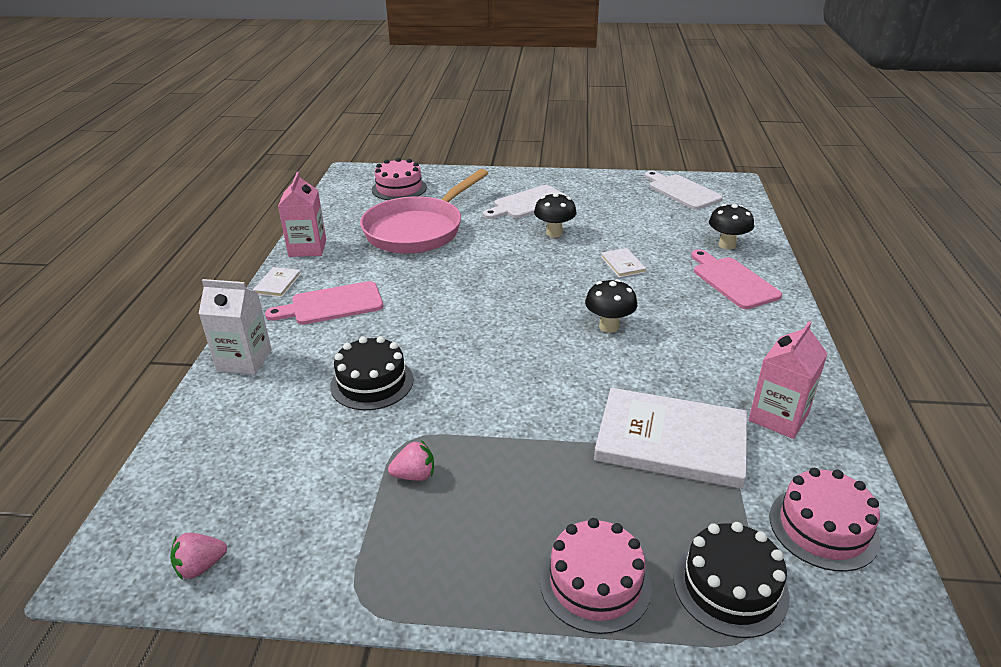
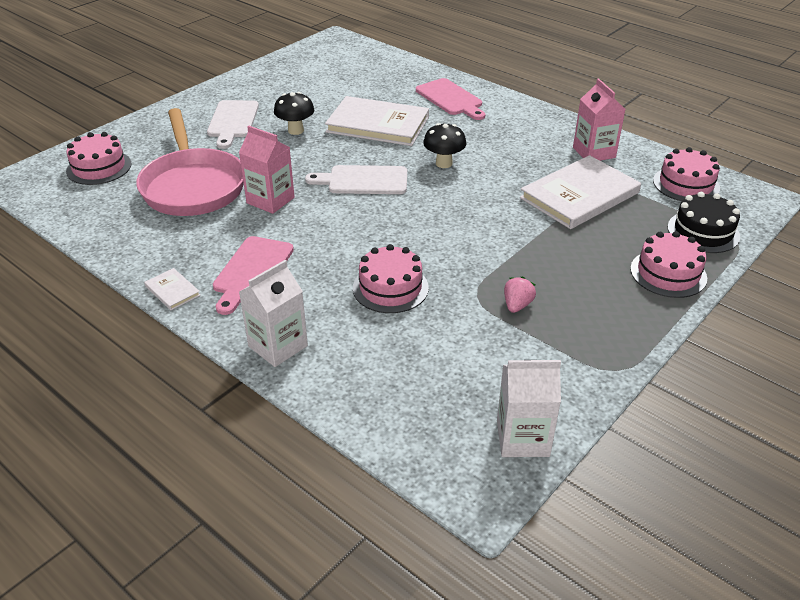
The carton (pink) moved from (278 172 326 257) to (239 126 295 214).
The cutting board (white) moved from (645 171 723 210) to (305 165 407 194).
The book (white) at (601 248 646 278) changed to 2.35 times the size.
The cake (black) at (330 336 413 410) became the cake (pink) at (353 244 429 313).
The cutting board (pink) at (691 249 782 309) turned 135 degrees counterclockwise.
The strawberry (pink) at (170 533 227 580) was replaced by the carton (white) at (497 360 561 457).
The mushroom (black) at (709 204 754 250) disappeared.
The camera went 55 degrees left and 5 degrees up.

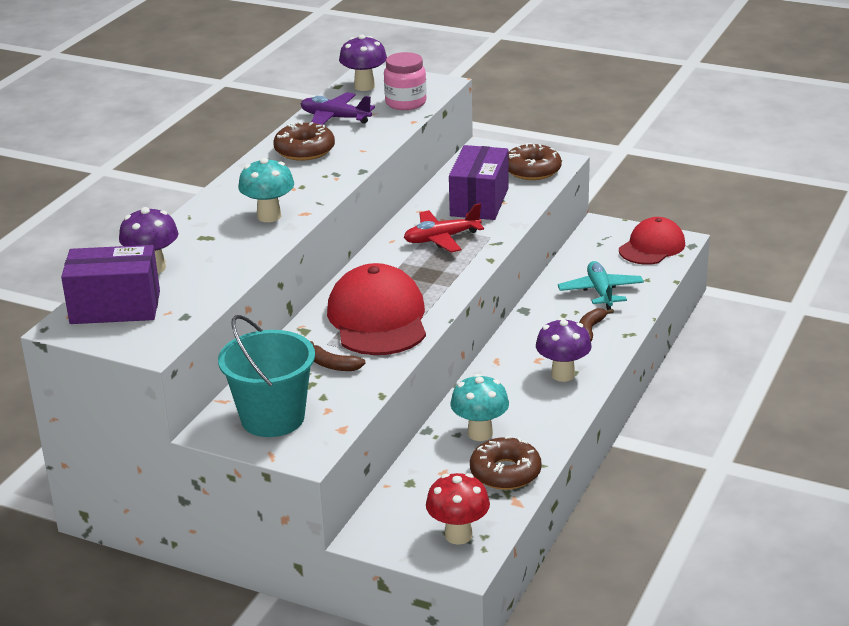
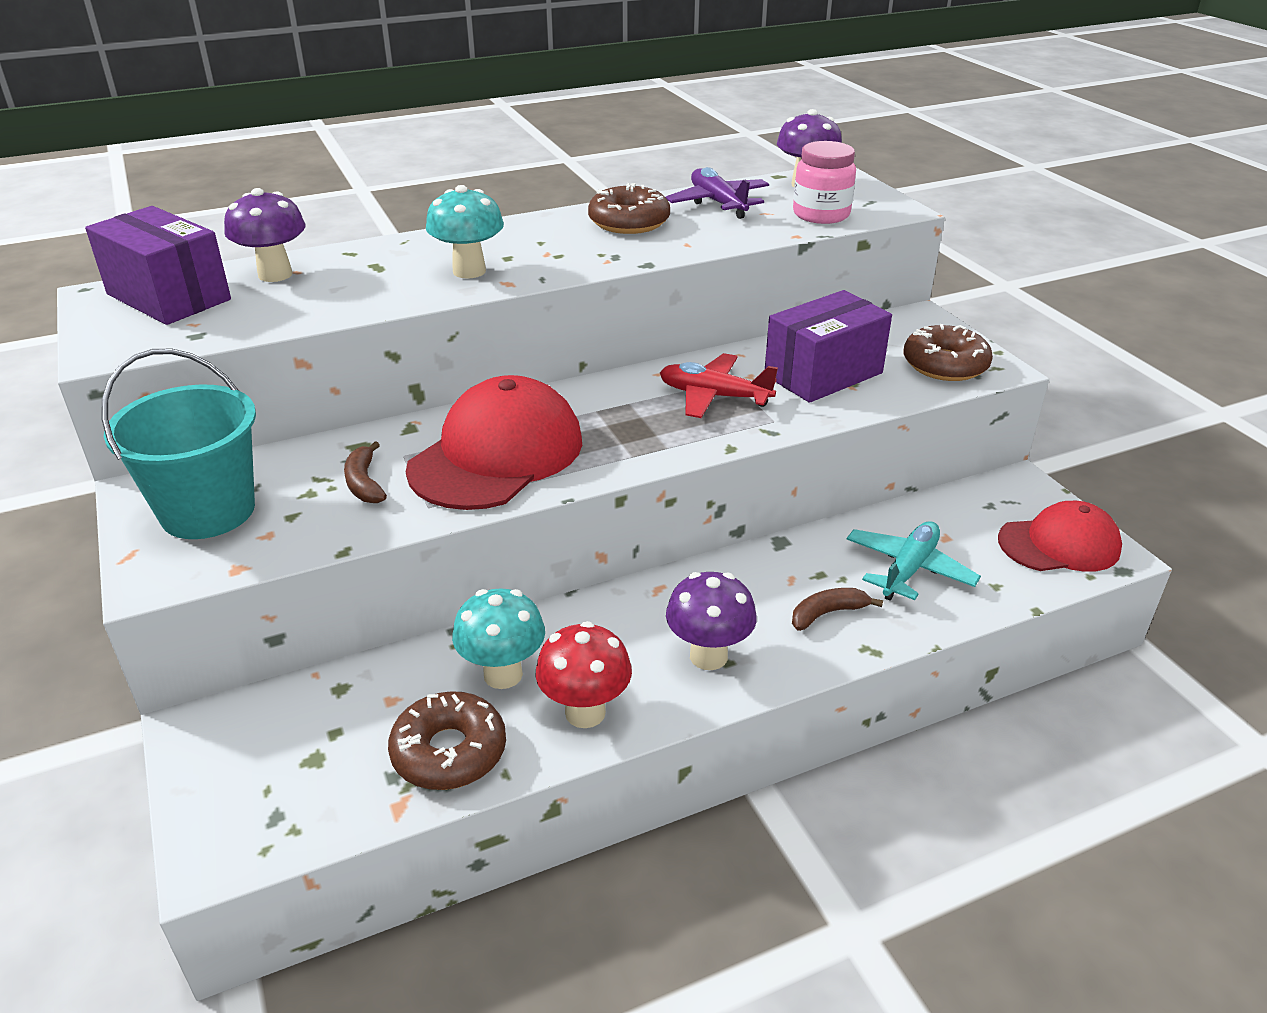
The mushroom (red) moved from (426 473 490 545) to (535 621 632 728).
The camera went 40 degrees right and 5 degrees up.

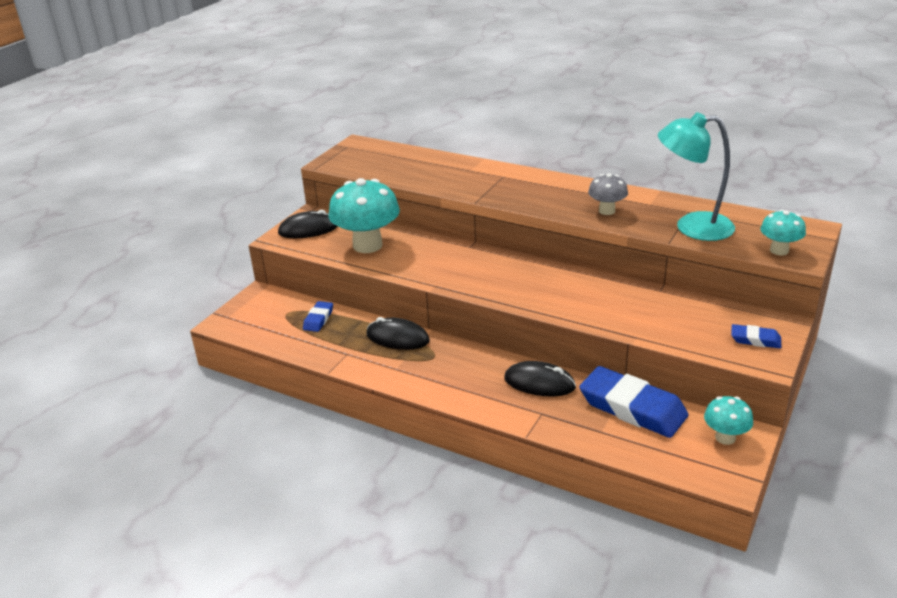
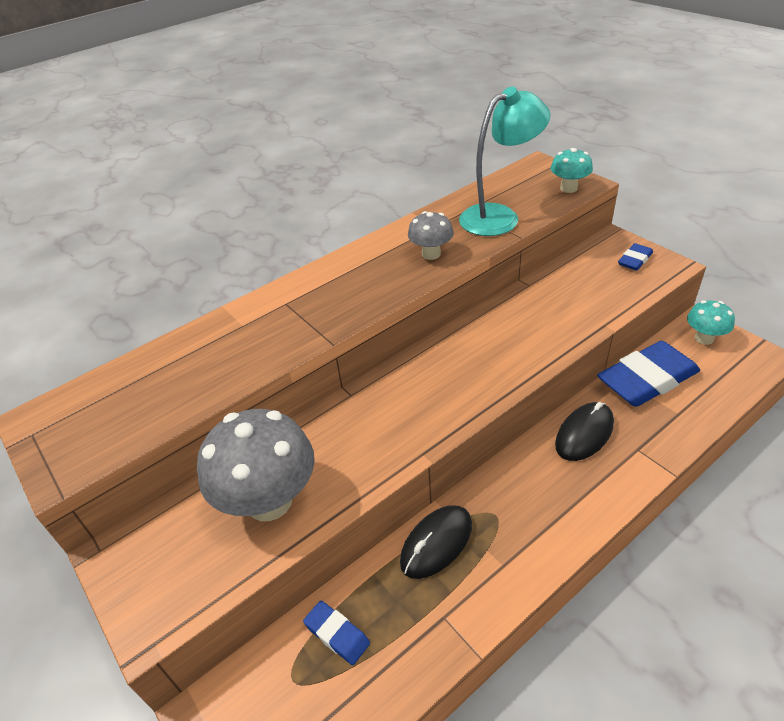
The mushroom (turquoise) at (329 178 400 253) became the mushroom (grey) at (197 409 315 521).
The lamp (turquoise) at (658 112 735 241) turned 150 degrees counterclockwise.
The mouse (black) at (278 210 337 238) disappeared.
The camera went 65 degrees left and 10 degrees up.

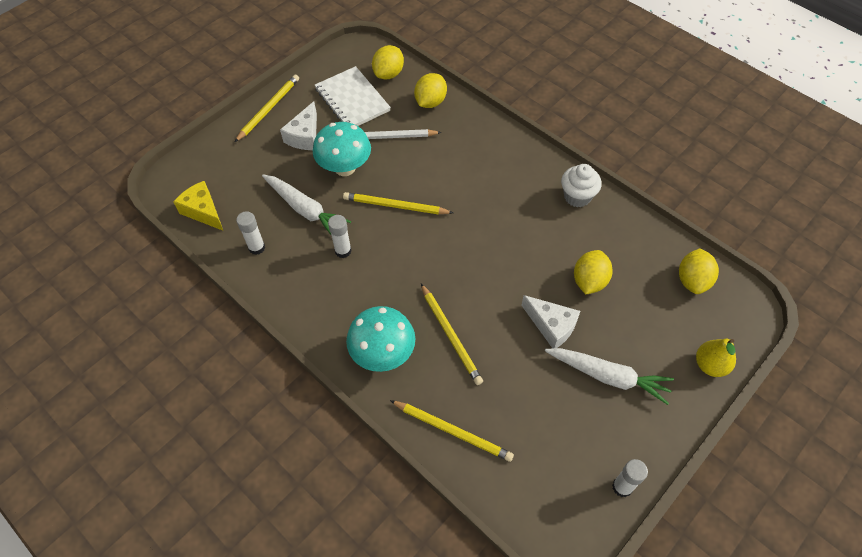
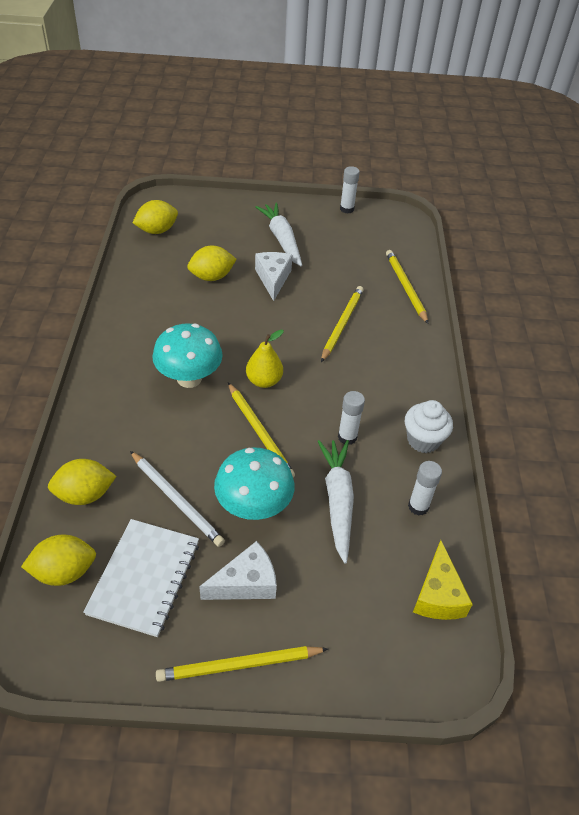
The mushroom (turquoise) moved from (346 306 416 372) to (152 323 223 388).
The pear (yellow) moved from (696 339 736 377) to (246 330 284 388).
The cupcake (white) moved from (561 164 602 207) to (405 400 453 453).
The camera went 135 degrees left and 10 degrees down.

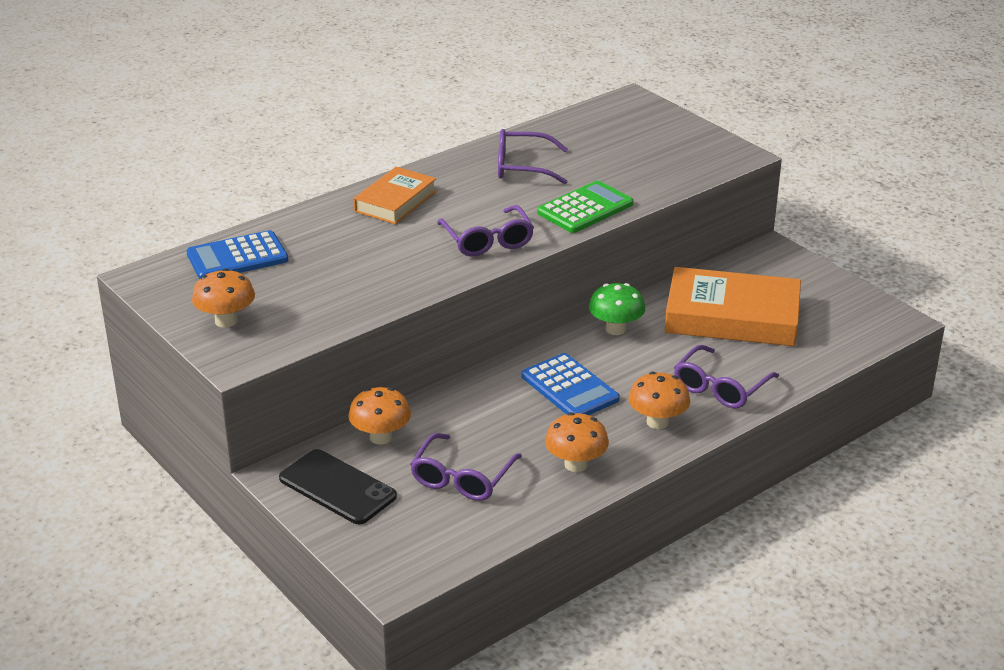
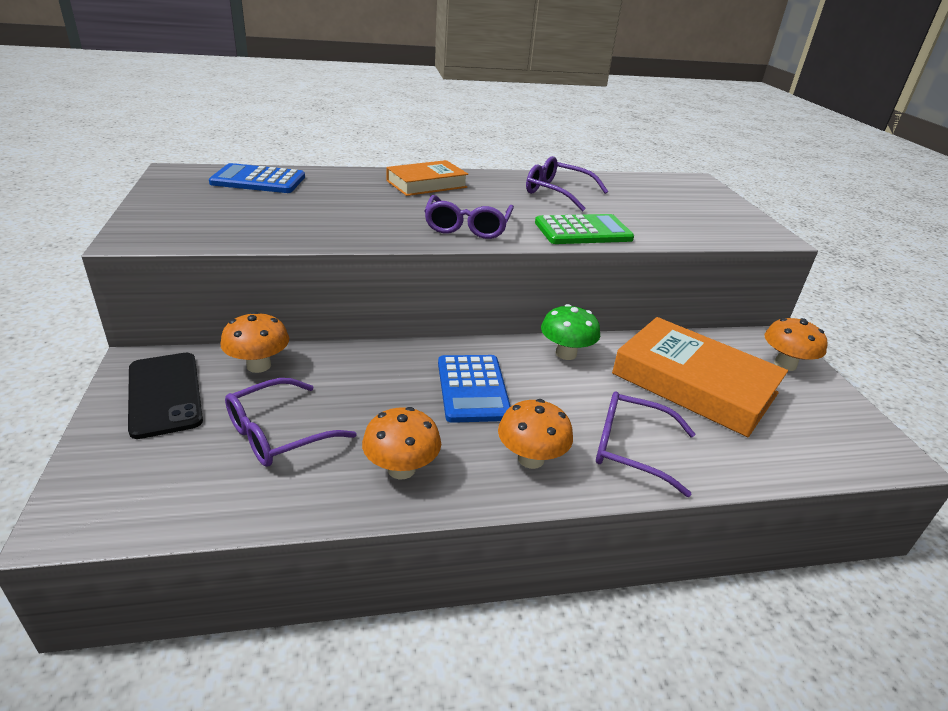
The glasses (purple) at (674 345 779 408) turned 45 degrees clockwise.
The mushroom (orange) moved from (192 268 255 328) to (765 318 827 371).
The camera went 25 degrees right and 0 degrees up.

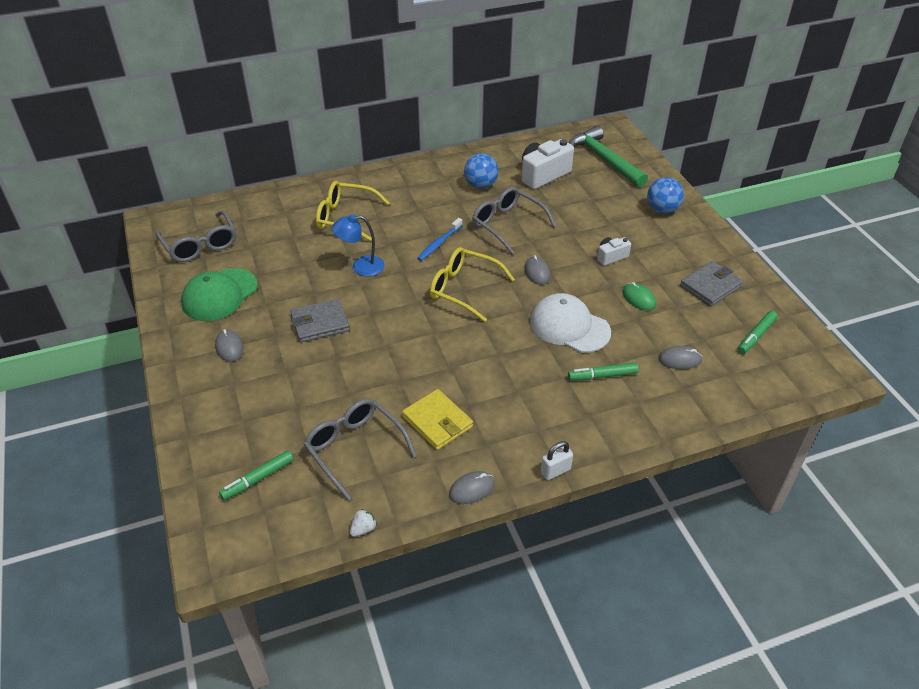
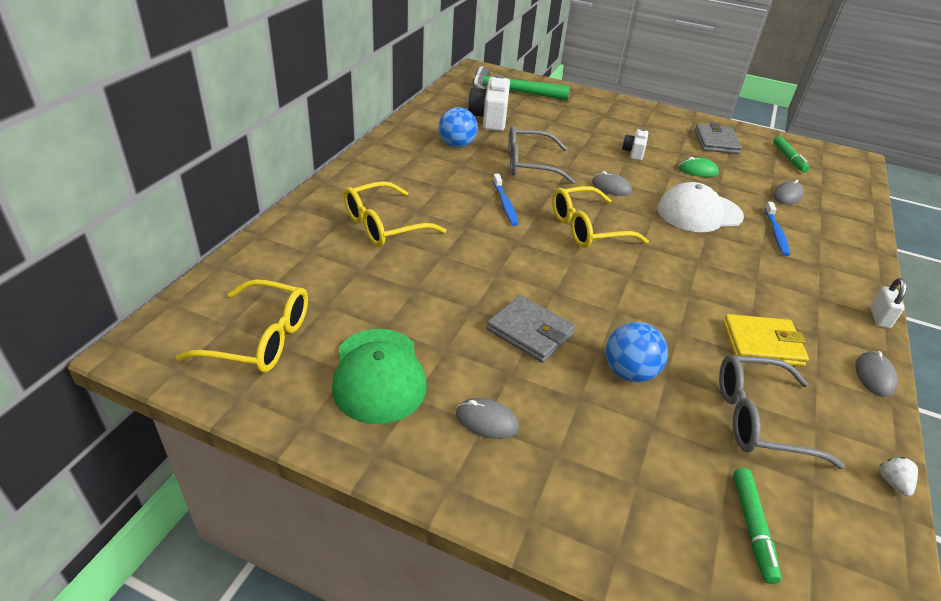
The glasses (grey) at (156 210 236 262) became the glasses (yellow) at (176 279 308 372).
The wallet (grey) at (290 299 350 343) turned 75 degrees counterclockwise.
The ball (blue) moved from (647 177 684 214) to (606 322 668 383).
The marker (green) at (568 363 639 381) was replaced by the toothbrush (blue) at (765 202 790 256).
The lamp (blue) at (332 214 384 276) disappeared.
The camera went 50 degrees left and 5 degrees down.

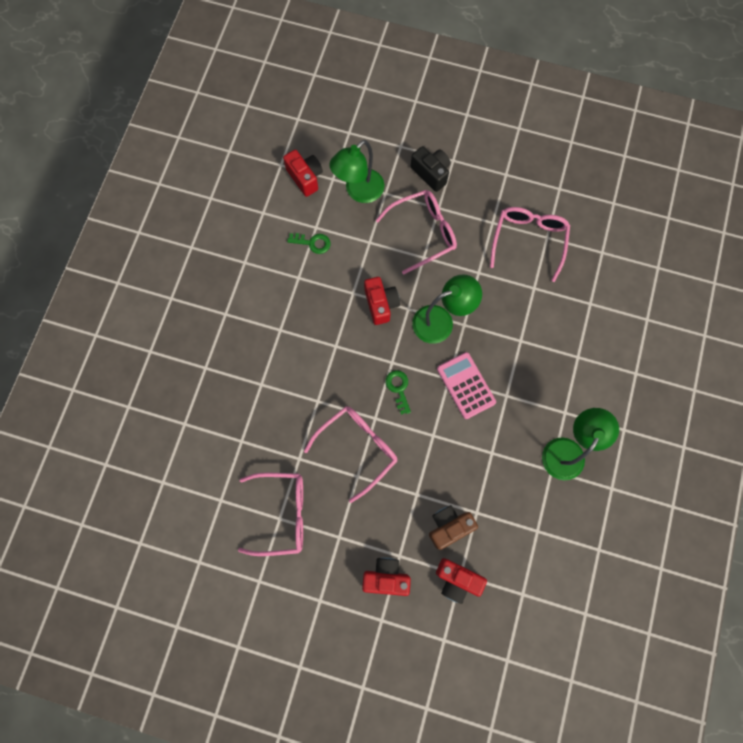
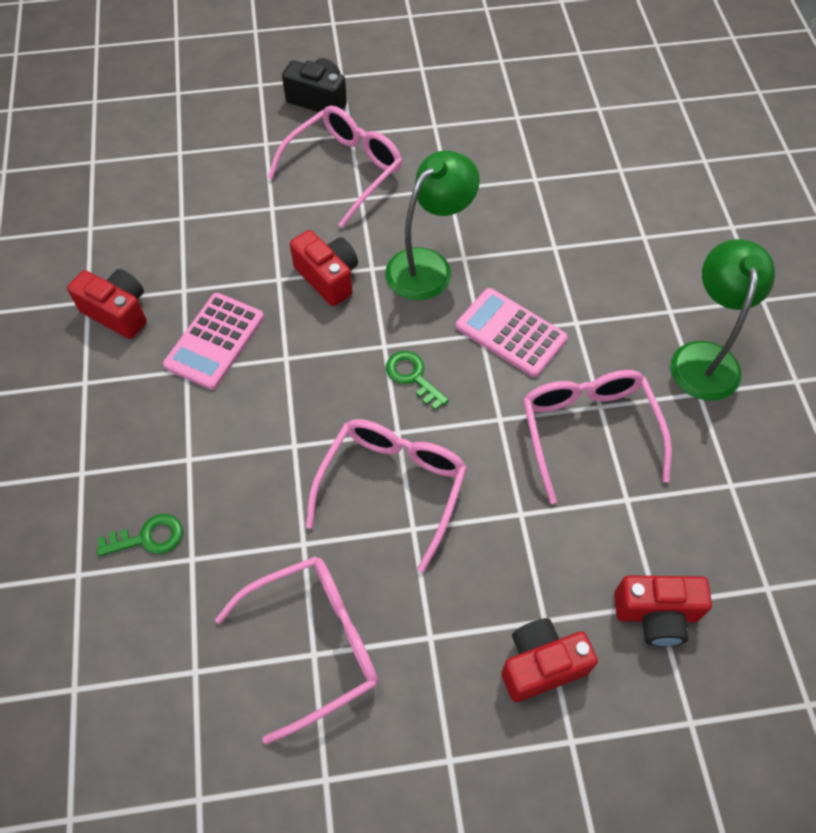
The camera (red) moved from (283 150 323 197) to (67 269 147 339).
The key (green) moved from (287 233 331 254) to (97 514 183 557).
The calculator (pink) at (163 293 264 390) appeared.
The glasses (pink) moved from (490 207 570 282) to (523 370 672 504).
The lamp (green) at (329 140 385 203) disappeared.
The camera (brown) at (429 505 478 550) disappeared.
The camera went 25 degrees left and 15 degrees down.

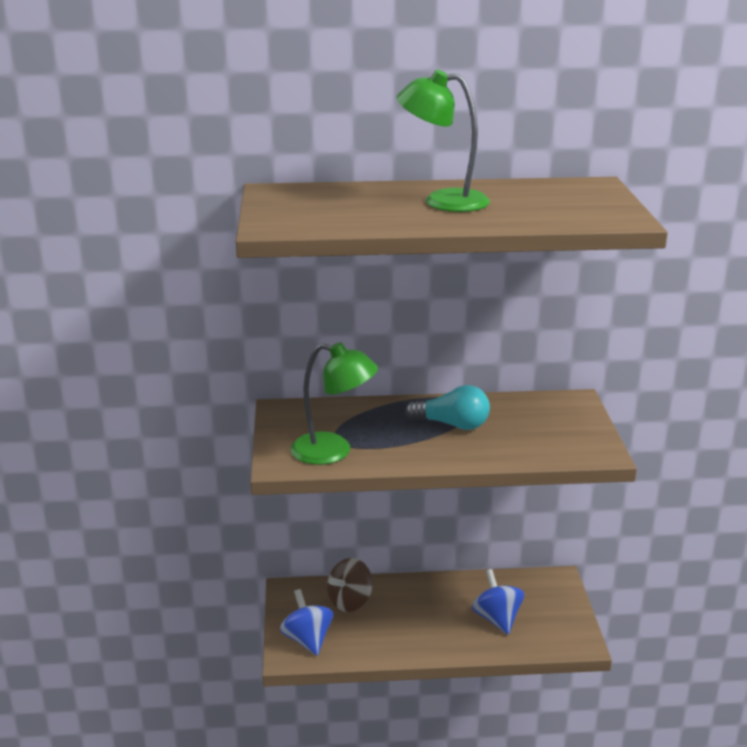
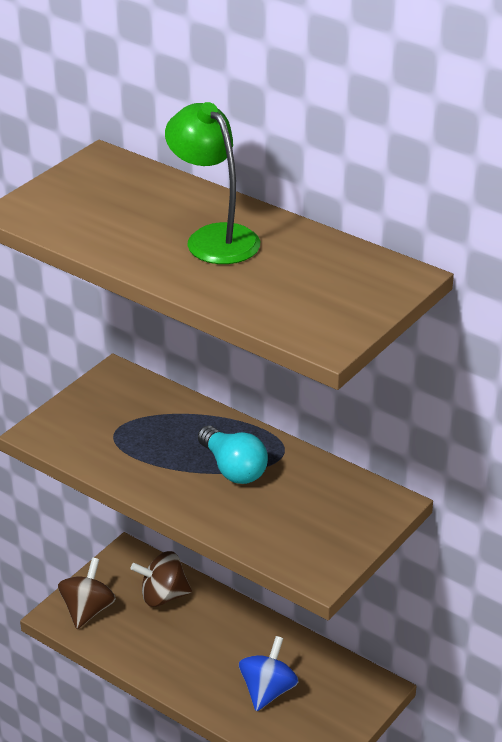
The spinning top (blue) at (280 589 334 656) became the spinning top (brown) at (58 557 116 629).
The lamp (green) at (290 342 378 465) disappeared.
The camera went 40 degrees right and 10 degrees up.

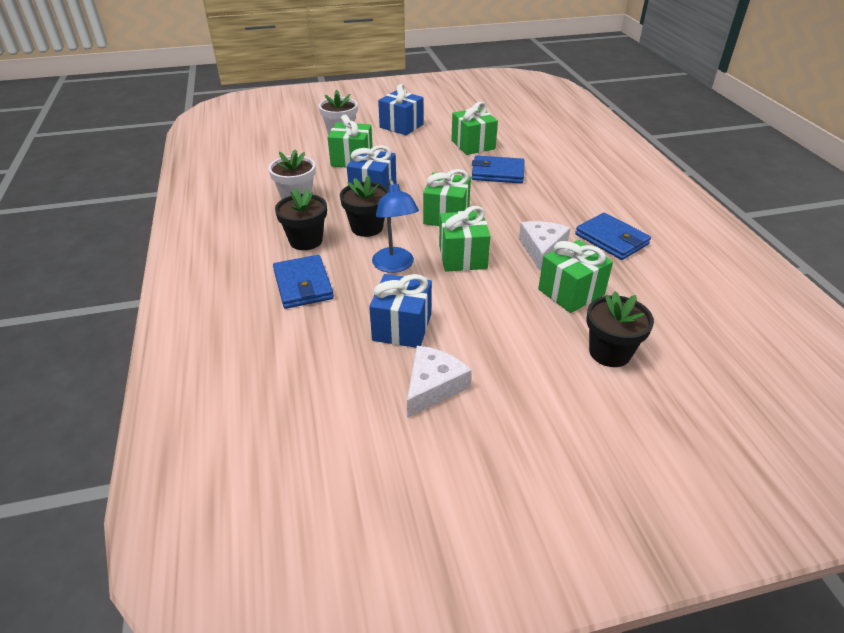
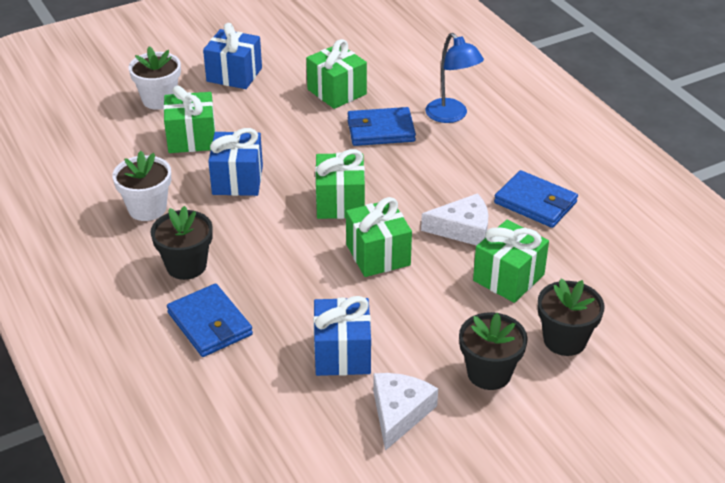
The cheese (white) at (519 221 570 271) turned 90 degrees clockwise.
The lamp (blue) moved from (372 179 419 273) to (425 33 484 123).
The flower pot (black) moved from (340 176 387 237) to (459 312 528 390).
The camera went 15 degrees left and 0 degrees up.

